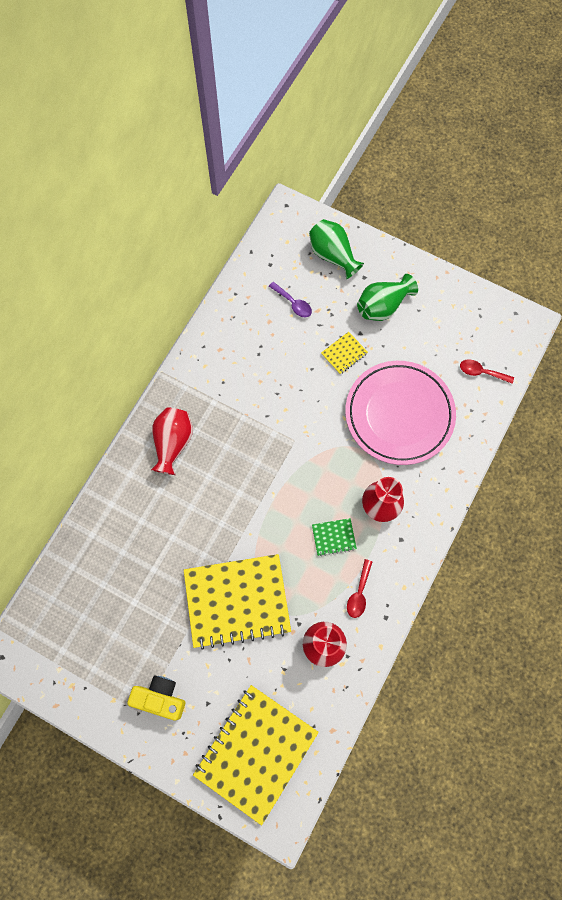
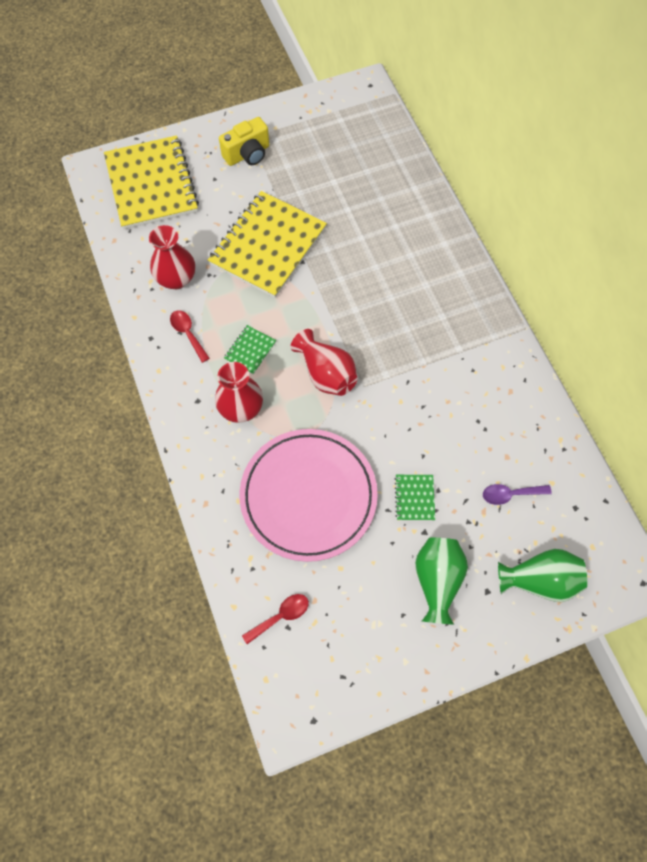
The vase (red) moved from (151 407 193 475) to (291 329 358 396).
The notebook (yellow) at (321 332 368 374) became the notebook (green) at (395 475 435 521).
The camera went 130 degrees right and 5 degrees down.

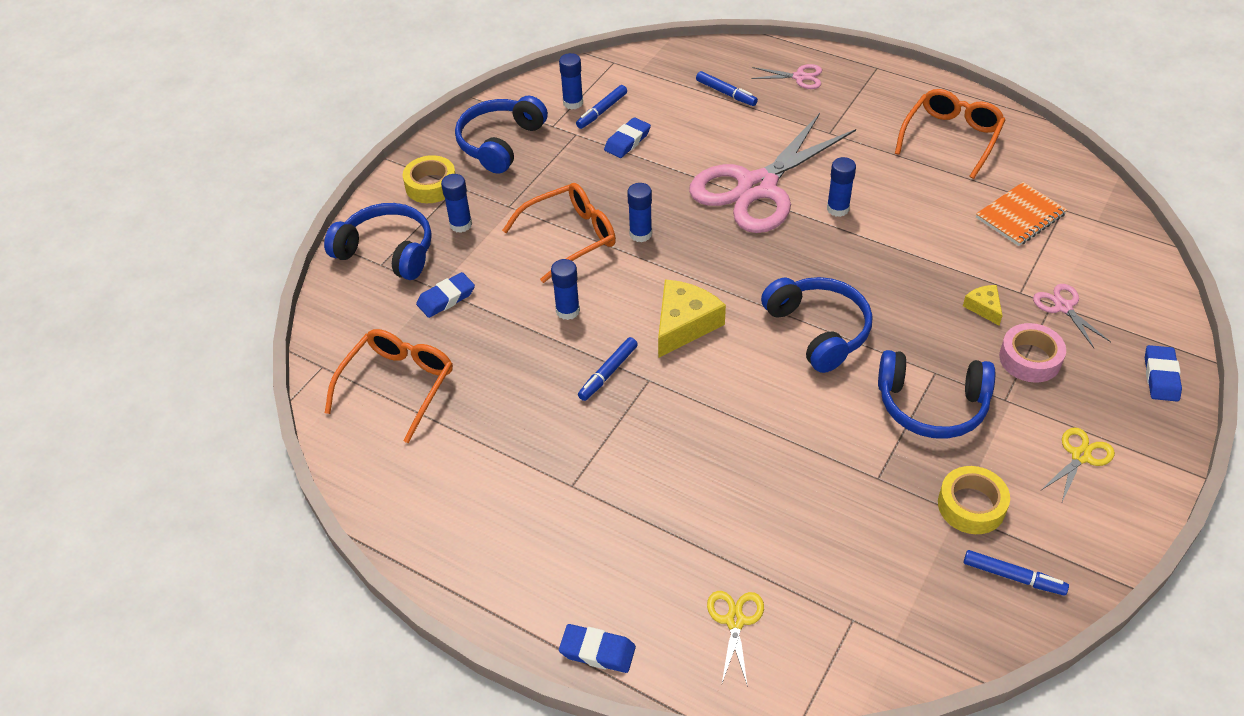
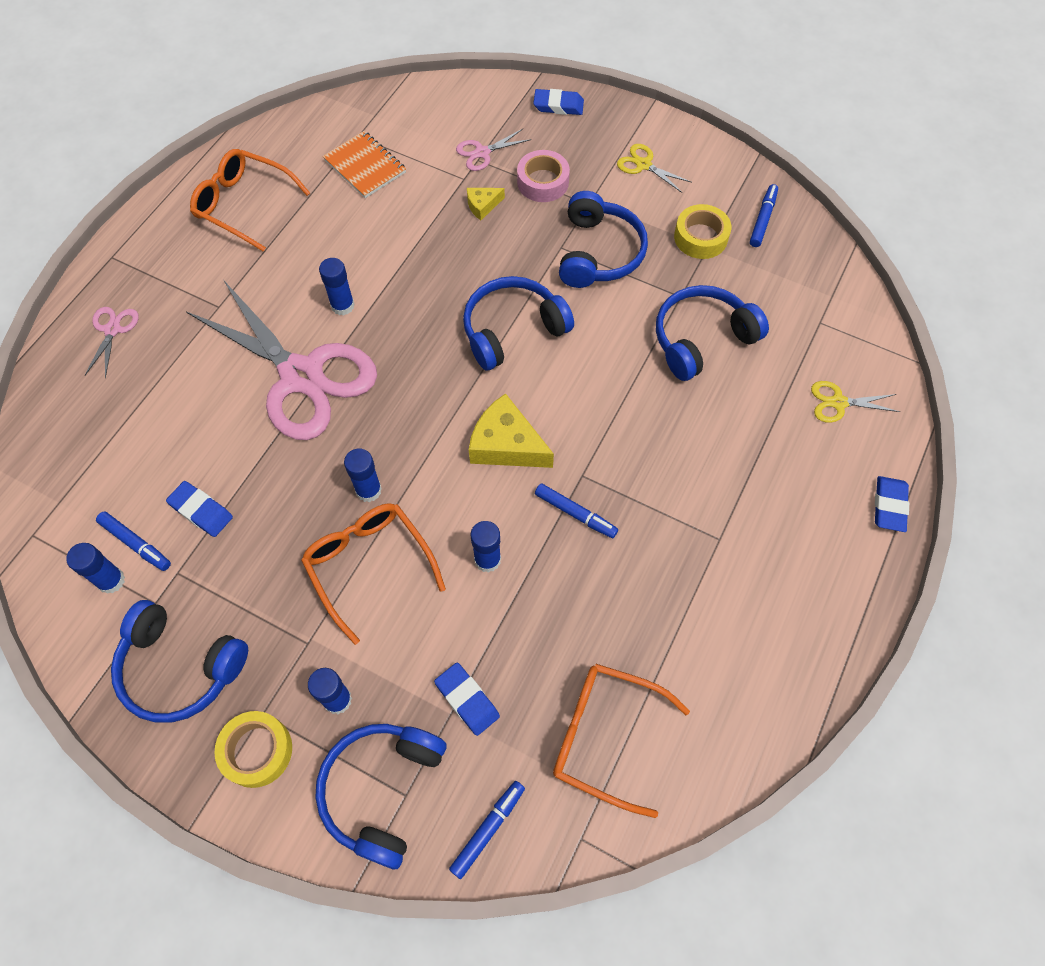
The marker (blue) moved from (696 71 758 106) to (449 781 525 879).
The headphones (blue) at (656 285 769 381) appeared.
The camera went 95 degrees left and 15 degrees up.

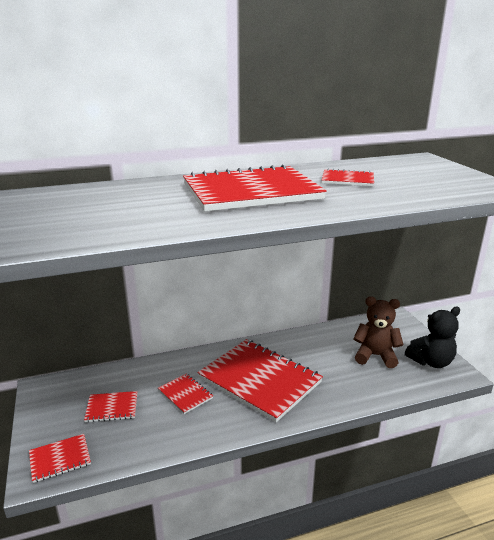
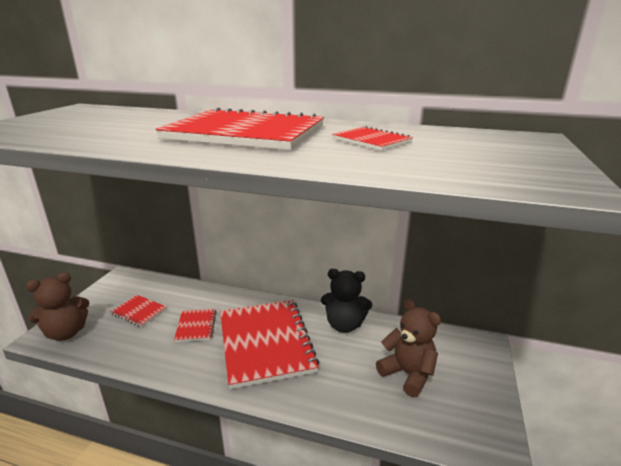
The notebook (red) at (29 434 91 483) was replaced by the teddy bear (brown) at (26 272 89 341).
The teddy bear (black) moved from (405 306 460 368) to (321 269 372 333).
The camera went 35 degrees right and 0 degrees up.

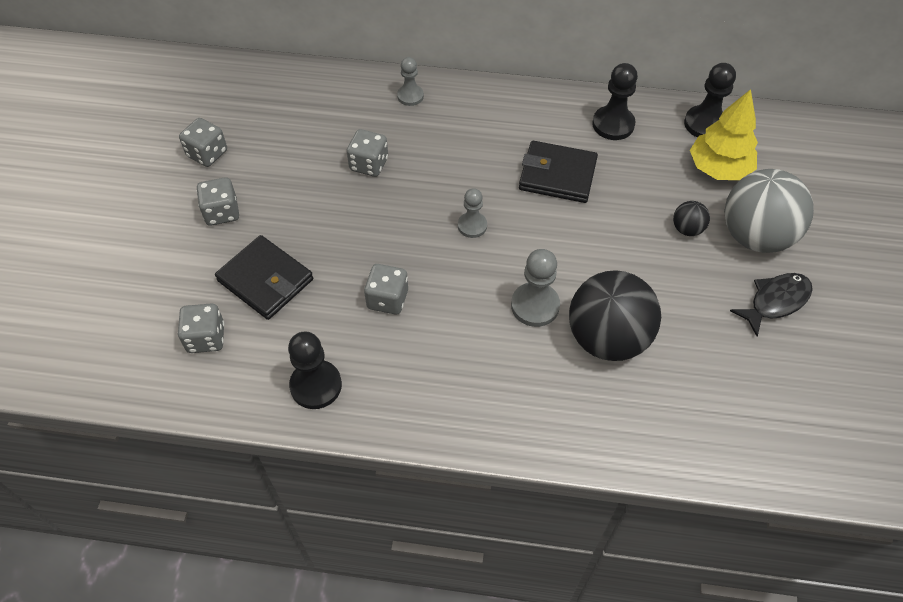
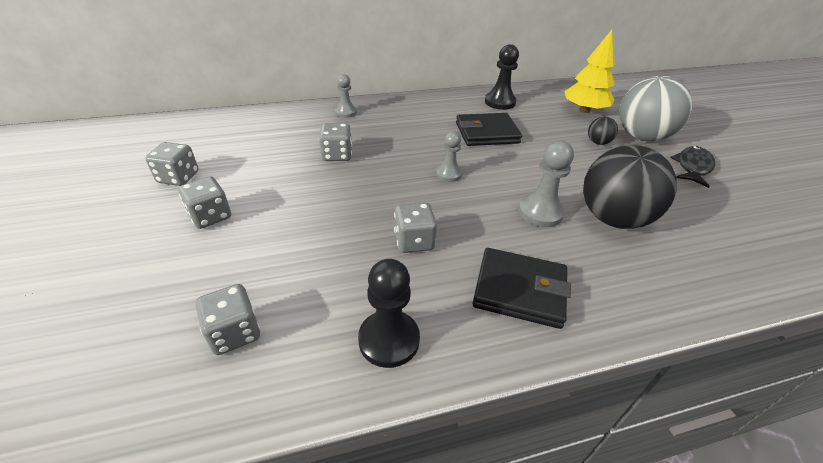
The wallet (black) moved from (215 235 313 320) to (473 248 571 329).
The pawn (black) at (684 63 736 138) disappeared.
The camera went 25 degrees left and 15 degrees down.

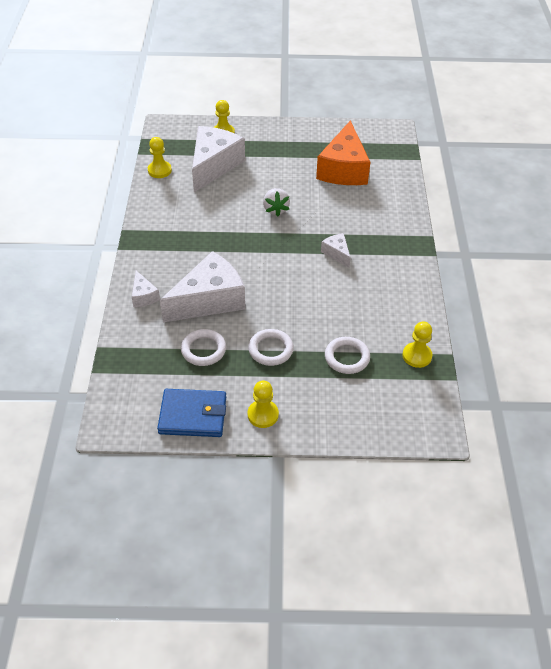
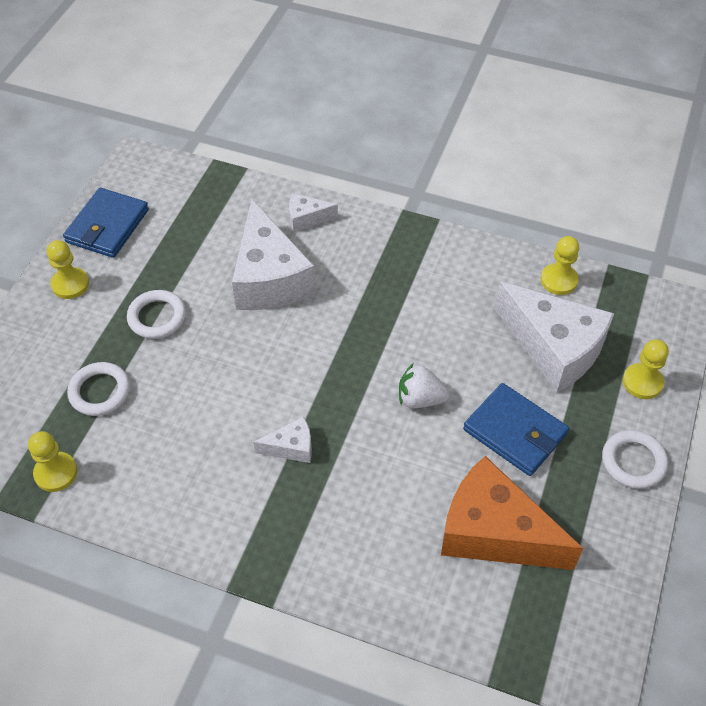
The wallet (blue) at (463 383 569 476) appeared.
The ring (white) moved from (181 329 226 366) to (602 430 668 489).
The camera went 110 degrees right and 5 degrees up.

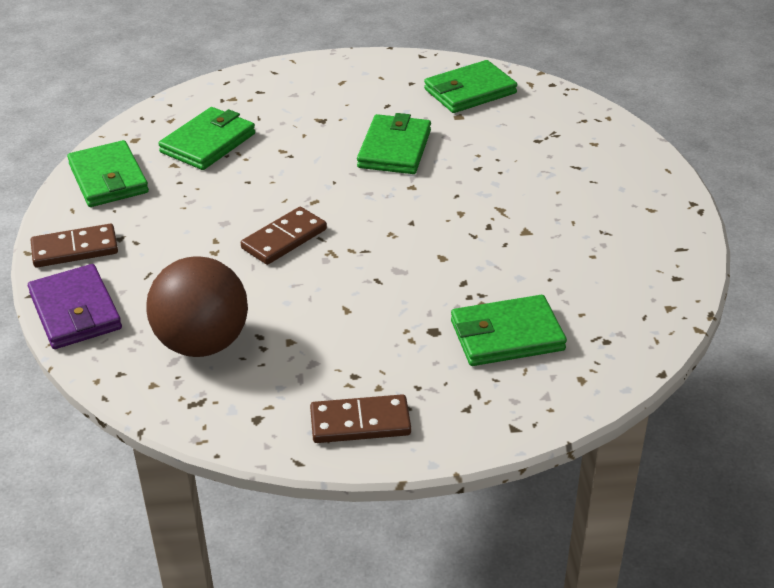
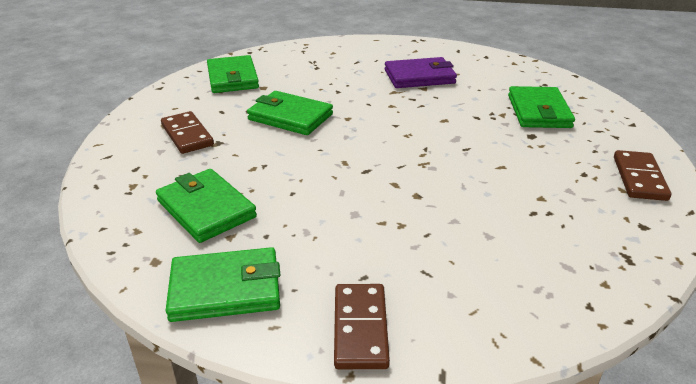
The domino (brown) moved from (241 207 327 265) to (161 111 214 154).
The wallet (purple) moved from (28 264 122 349) to (385 57 457 88).
The ball (brown) at (146 257 248 357) disappeared.
The camera went 75 degrees left and 5 degrees down.

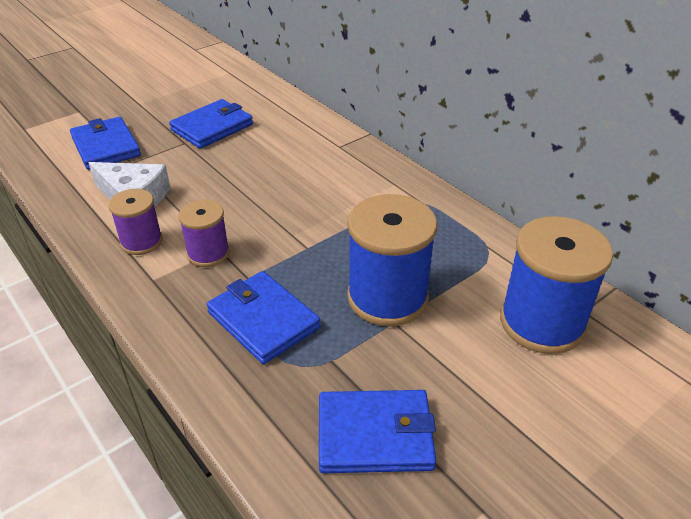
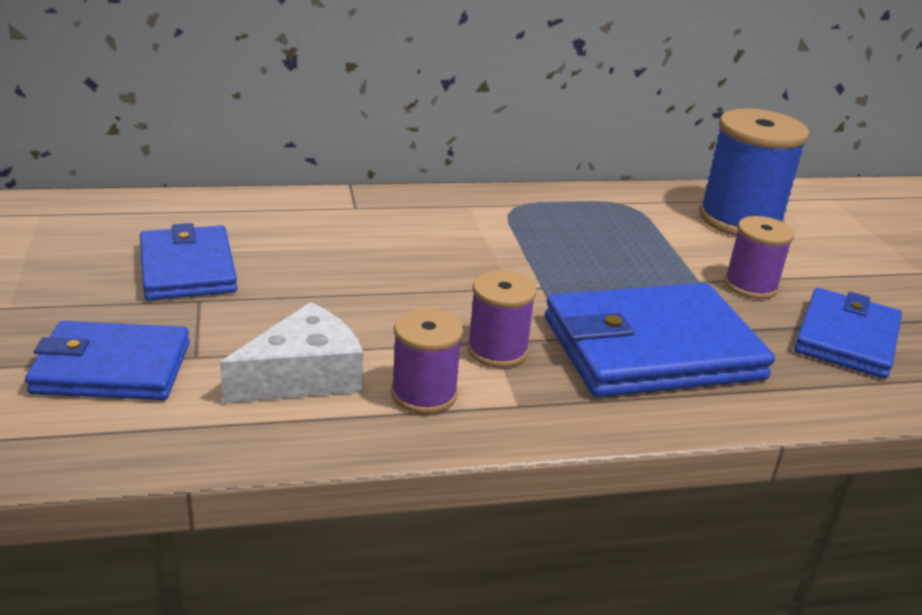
The wallet (blue) at (206 271 320 364) changed to 1.55 times the size.
The spool (purple) at (724 216 794 299) appeared.
The spool (blue) at (347 194 437 327) disappeared.
The camera went 65 degrees left and 10 degrees down.

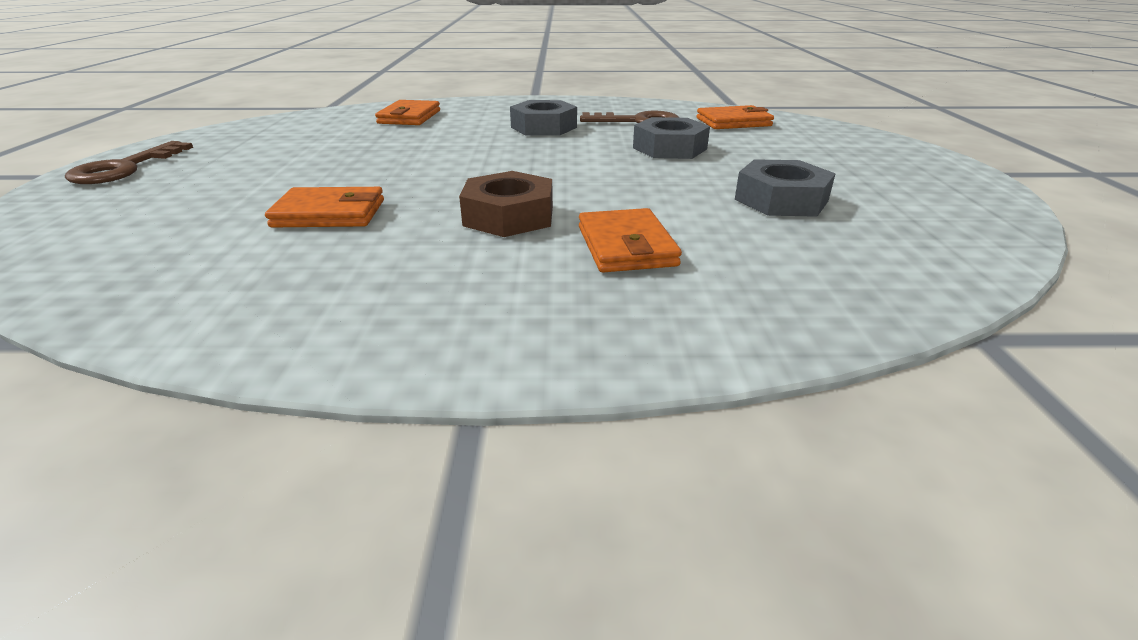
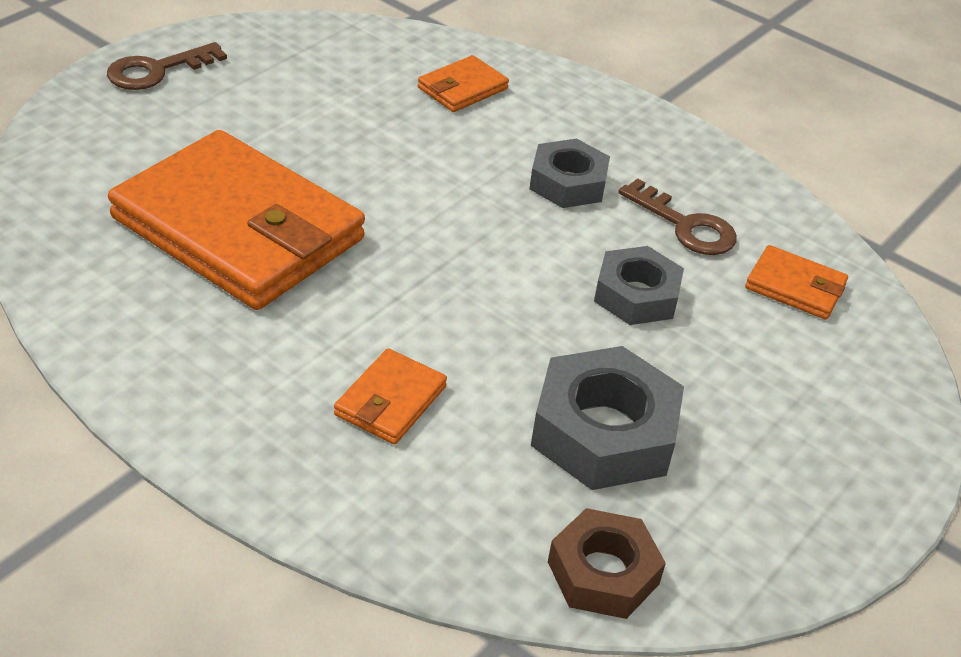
The wallet (orange) at (265 187 384 227) changed to 2.38 times the size.
The nut (grey) at (735 159 836 217) changed to 1.52 times the size.
The nut (brown) moved from (459 171 553 237) to (548 508 666 619).
The camera went 35 degrees right and 10 degrees up.

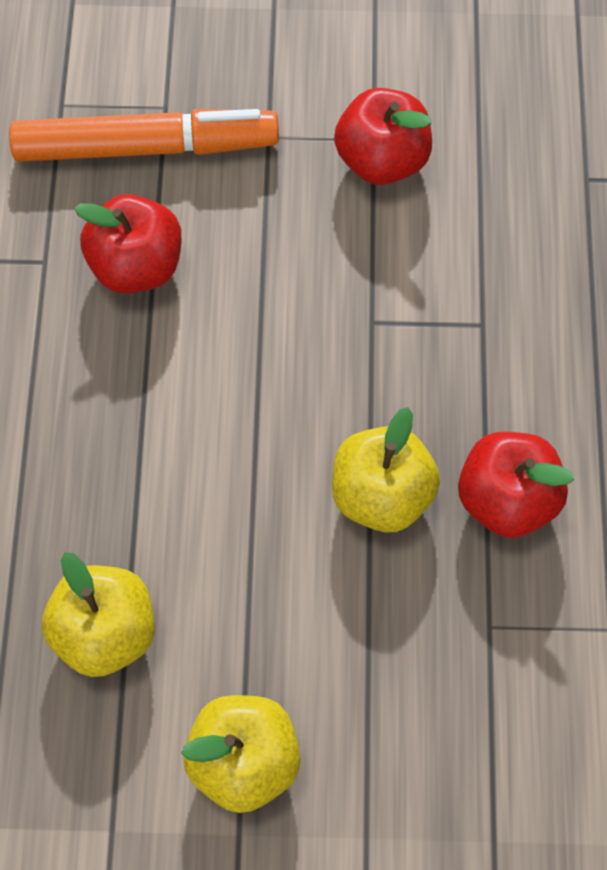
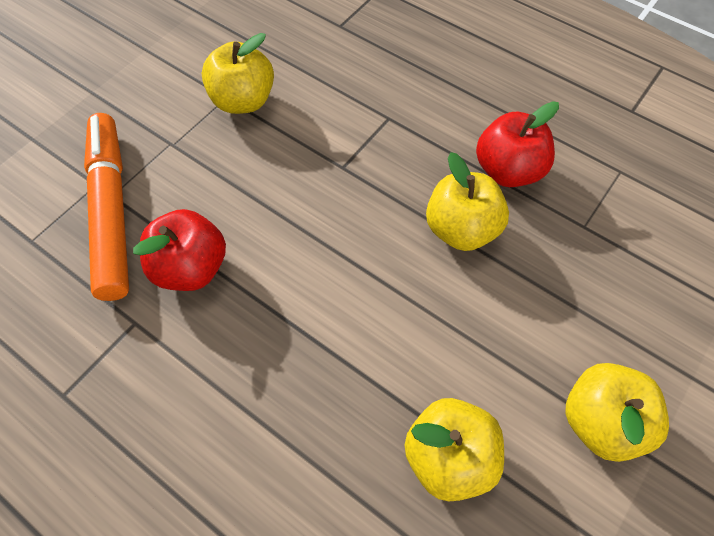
The marker (orange) at (9 109 279 162) turned 45 degrees counterclockwise.
The apple (red) at (334 88 432 185) became the apple (yellow) at (202 33 274 114).
The camera went 55 degrees left and 5 degrees down.

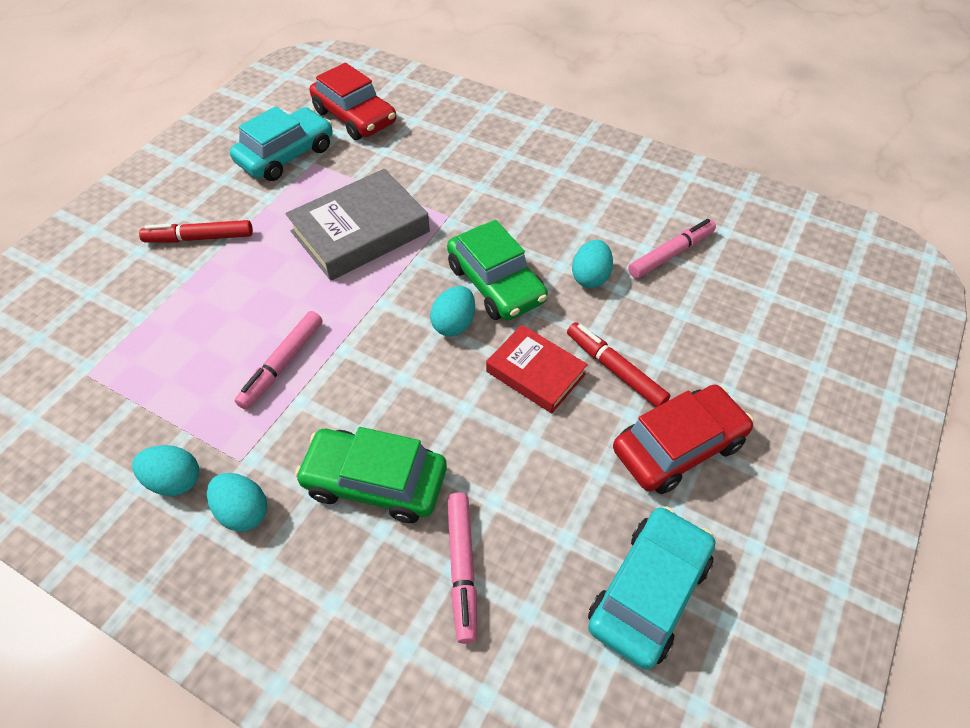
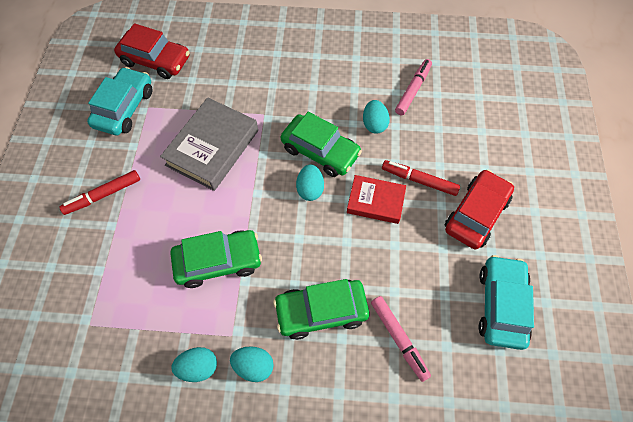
The marker (pink) at (234 311 323 410) was replaced by the car (green) at (170 230 262 288).
The camera went 25 degrees left and 10 degrees up.

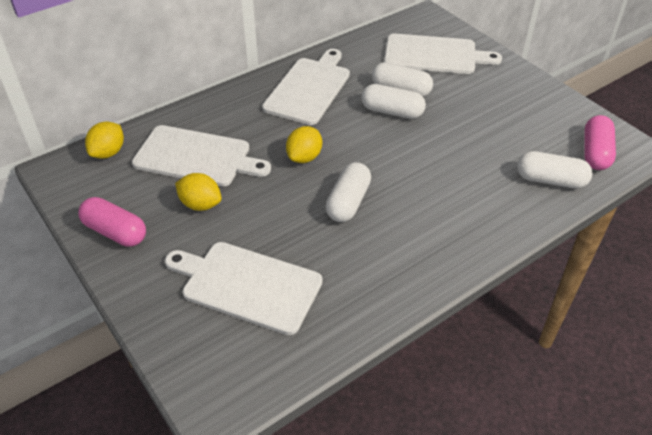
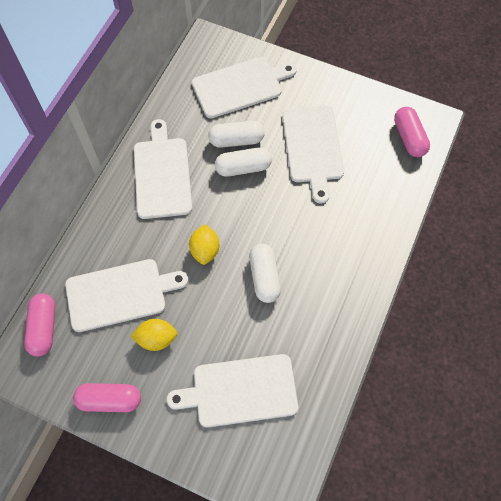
The lemon (yellow) at (85 122 124 159) was replaced by the capsule (pink) at (24 293 55 357).
The cutting board (white) at (282 106 344 204) appeared.
The capsule (white) at (517 151 593 188) disappeared.
The camera went 30 degrees left and 20 degrees up.

